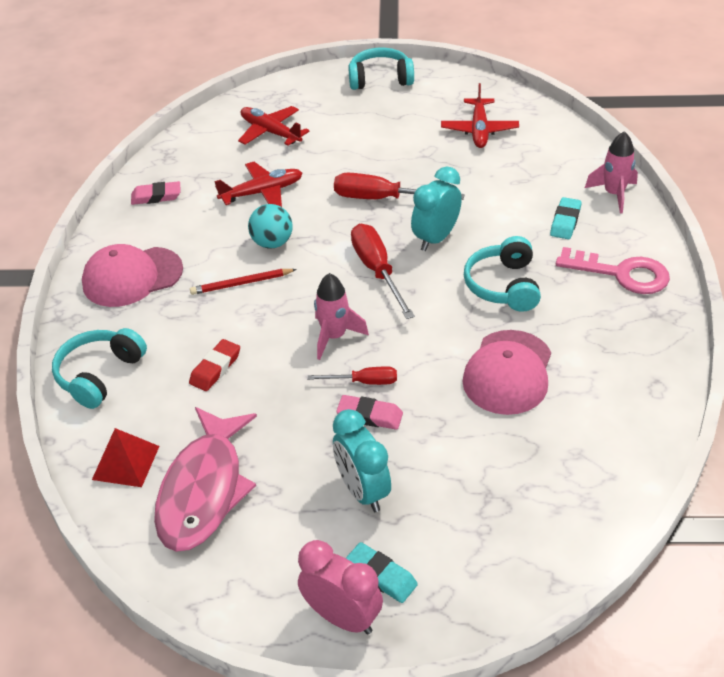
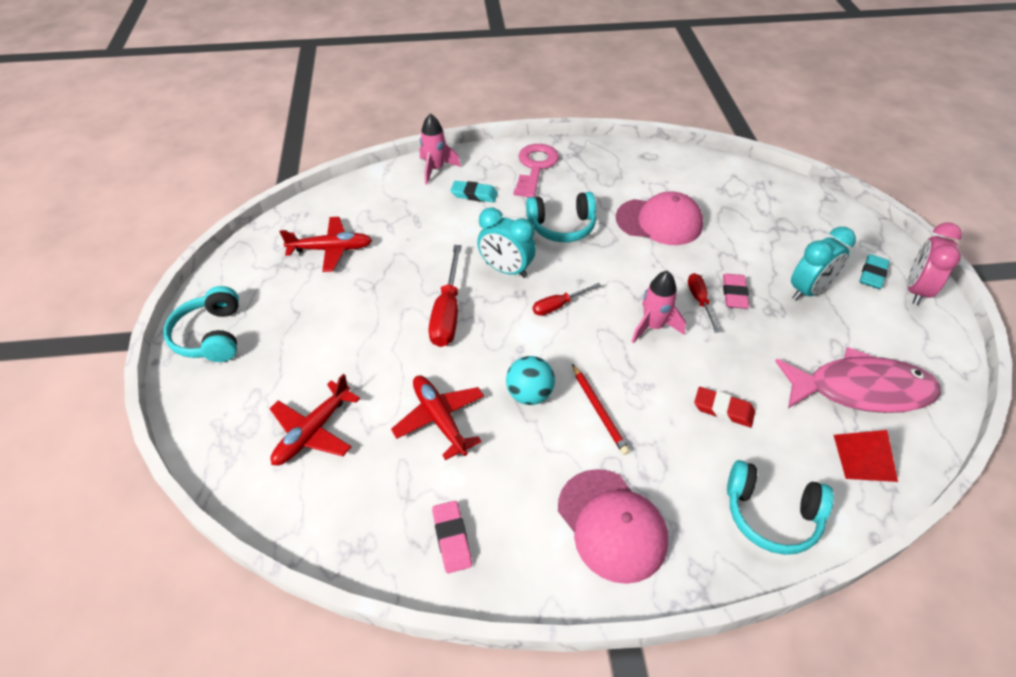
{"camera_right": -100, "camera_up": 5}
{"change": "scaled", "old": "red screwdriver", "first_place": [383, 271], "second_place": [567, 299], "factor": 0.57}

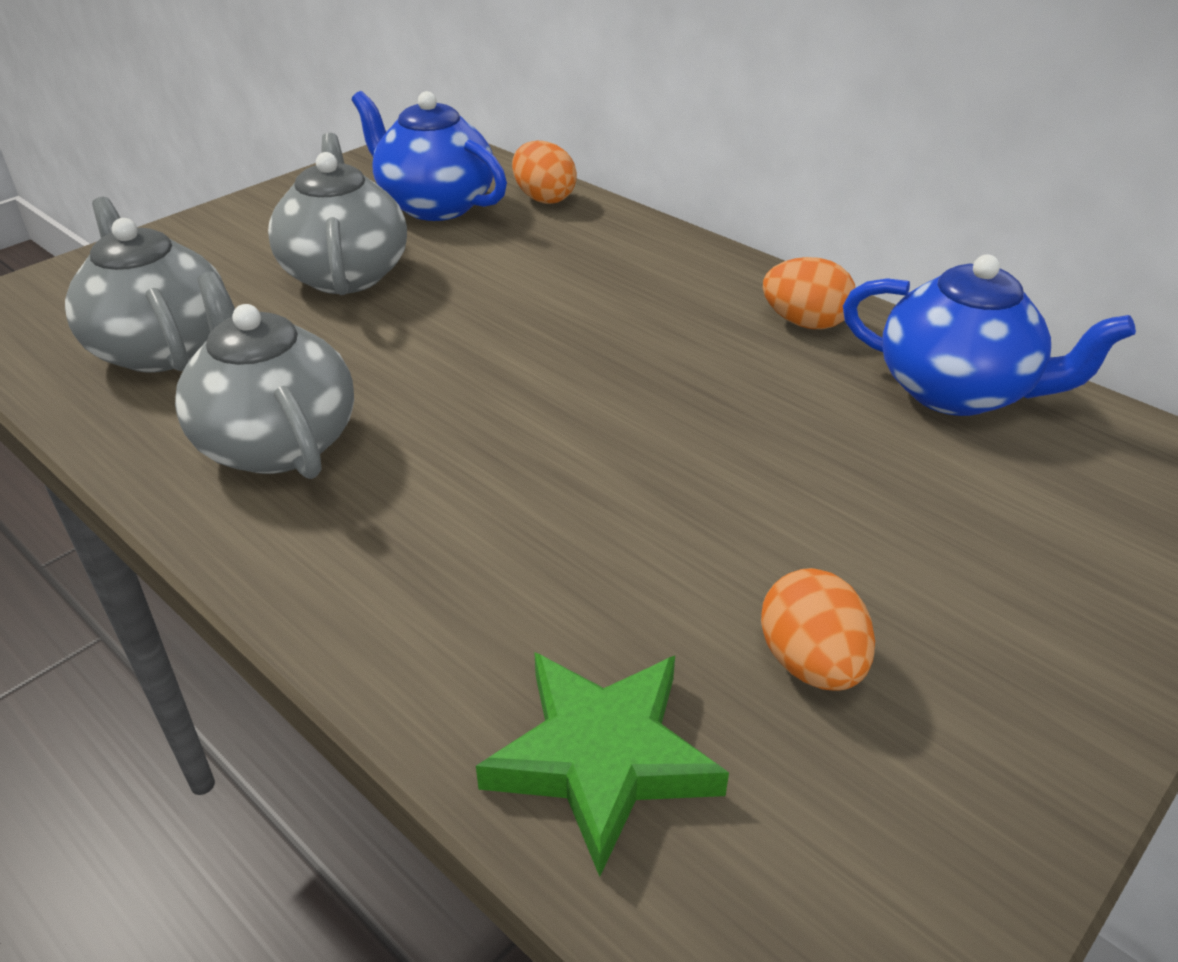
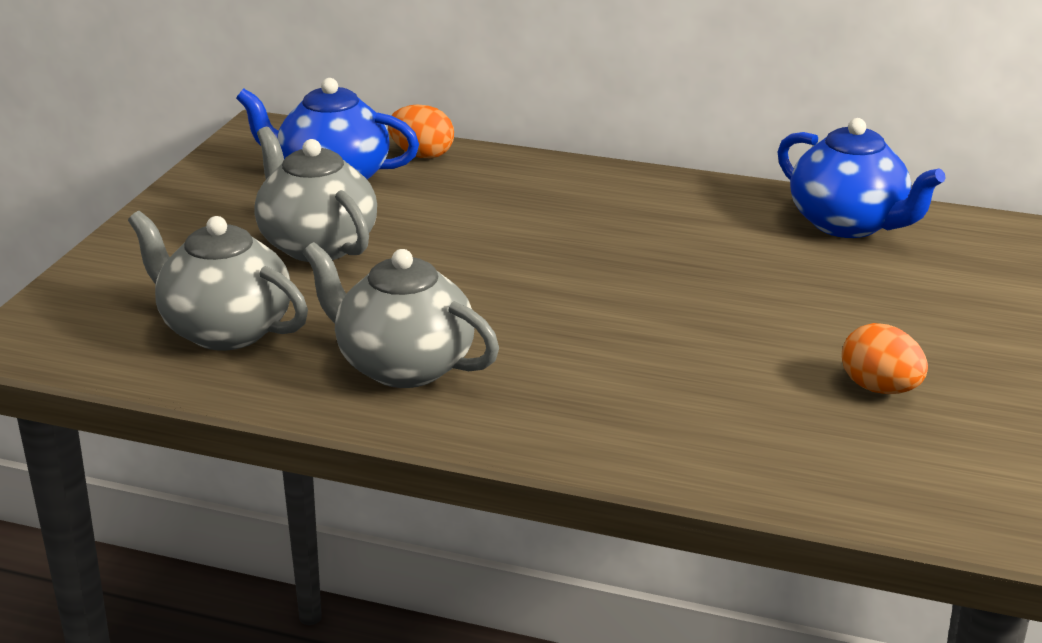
{"camera_right": -25, "camera_up": -10}
{"change": "gone", "old": "green star", "first_place": [602, 764]}
{"change": "gone", "old": "orange egg", "first_place": [809, 293]}
{"change": "rotated", "old": "blue teapot", "first_place": [989, 335], "second_place": [861, 178], "degrees": 45}

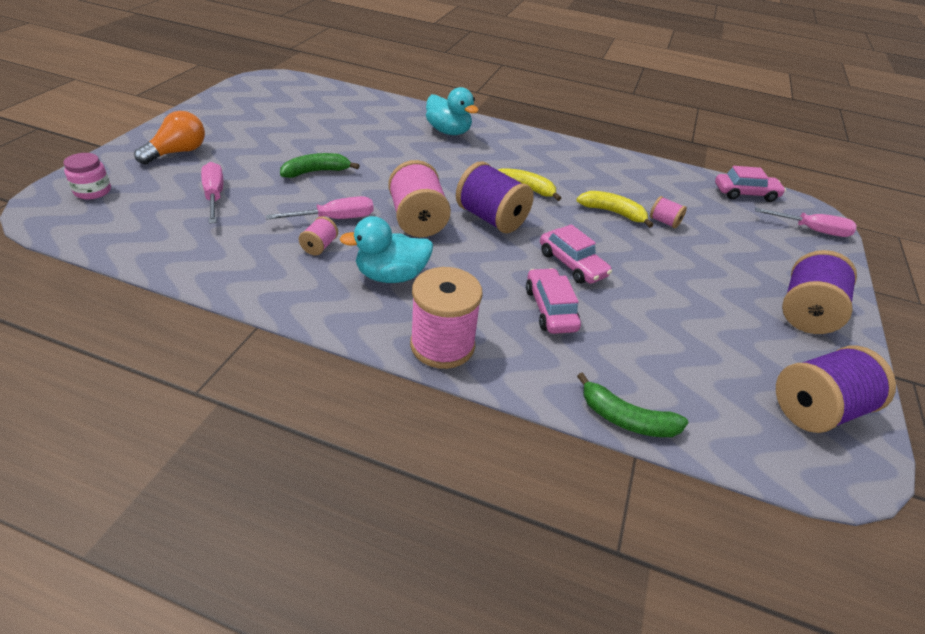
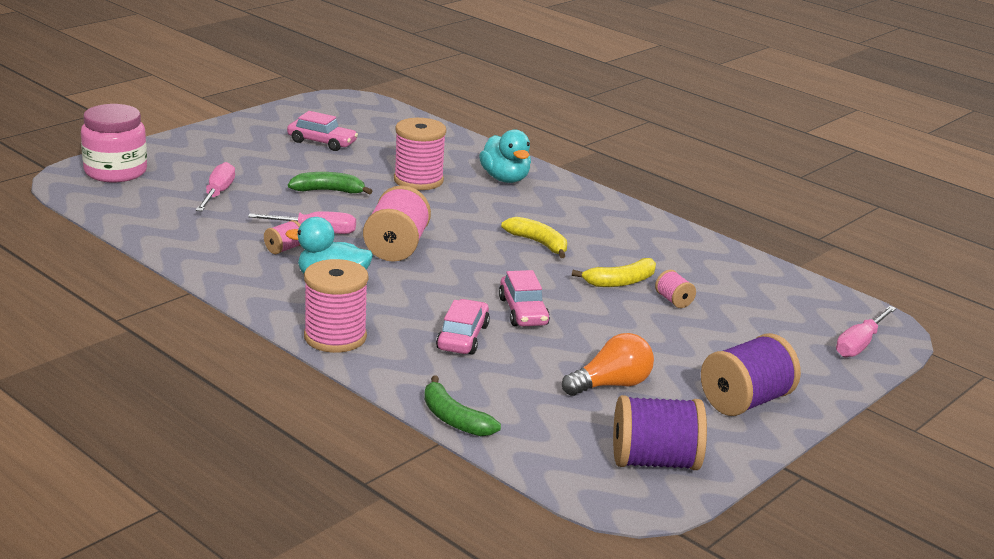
{"camera_right": 25, "camera_up": -15}
{"change": "gone", "old": "purple spool", "first_place": [495, 197]}
{"change": "new", "new": "pink spool", "second_place": [420, 154]}
{"change": "shifted", "old": "orange light bulb", "first_place": [169, 137], "second_place": [608, 364]}
{"change": "shifted", "old": "pink car", "first_place": [750, 184], "second_place": [322, 131]}
{"change": "rotated", "old": "yellow banana", "first_place": [614, 209], "second_place": [614, 272], "degrees": 105}
{"change": "rotated", "old": "pink screwdriver", "first_place": [806, 222], "second_place": [866, 331], "degrees": 90}
{"change": "scaled", "old": "pink jar", "first_place": [87, 176], "second_place": [114, 143], "factor": 1.84}

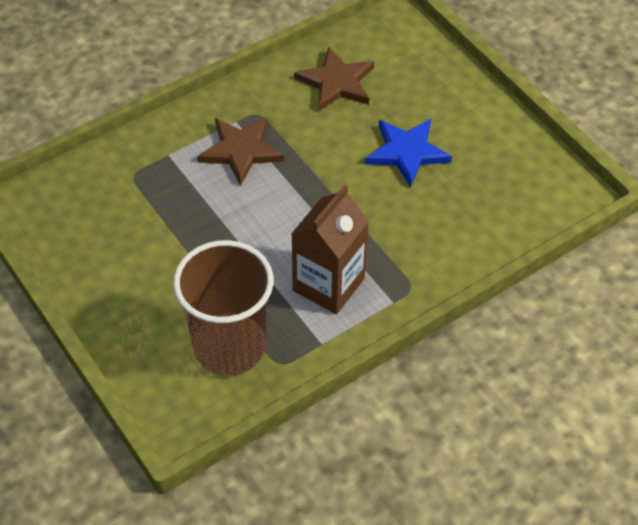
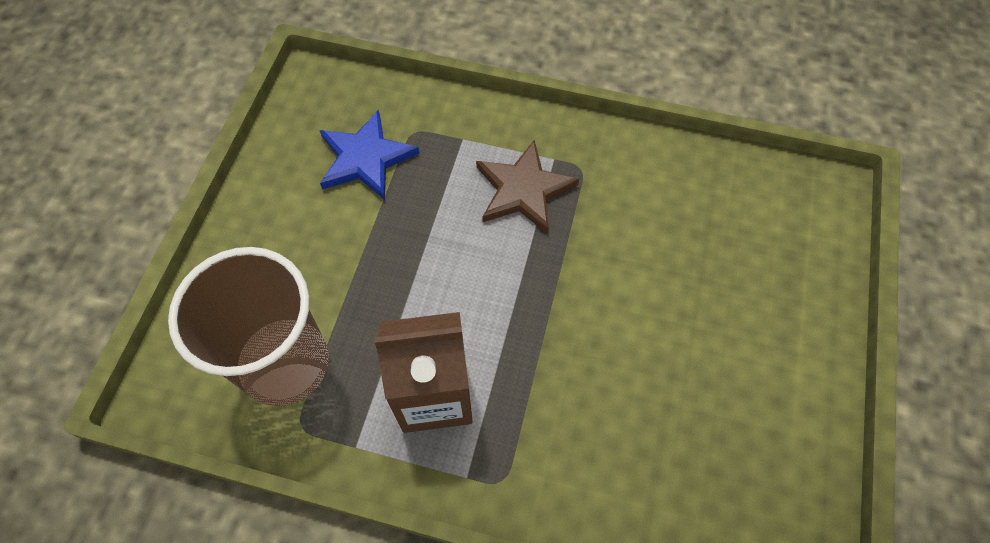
{"camera_right": 50, "camera_up": 10}
{"change": "gone", "old": "brown star", "first_place": [334, 79]}
{"change": "shifted", "old": "blue star", "first_place": [408, 153], "second_place": [369, 155]}

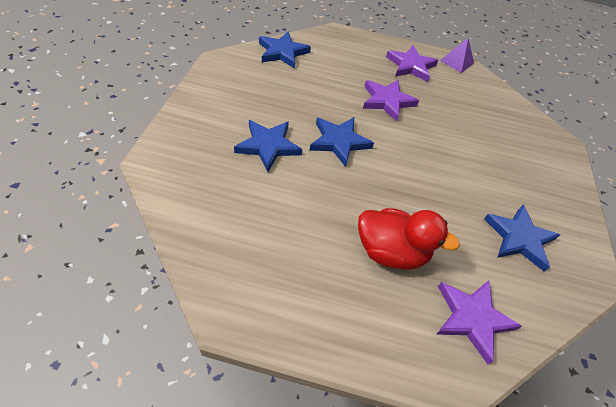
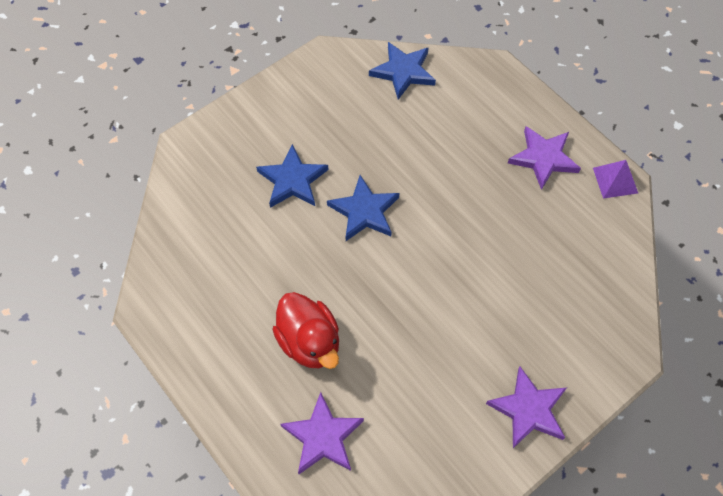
{"camera_right": 45, "camera_up": 10}
{"change": "gone", "old": "blue star", "first_place": [522, 238]}
{"change": "shifted", "old": "purple star", "first_place": [391, 101], "second_place": [526, 407]}

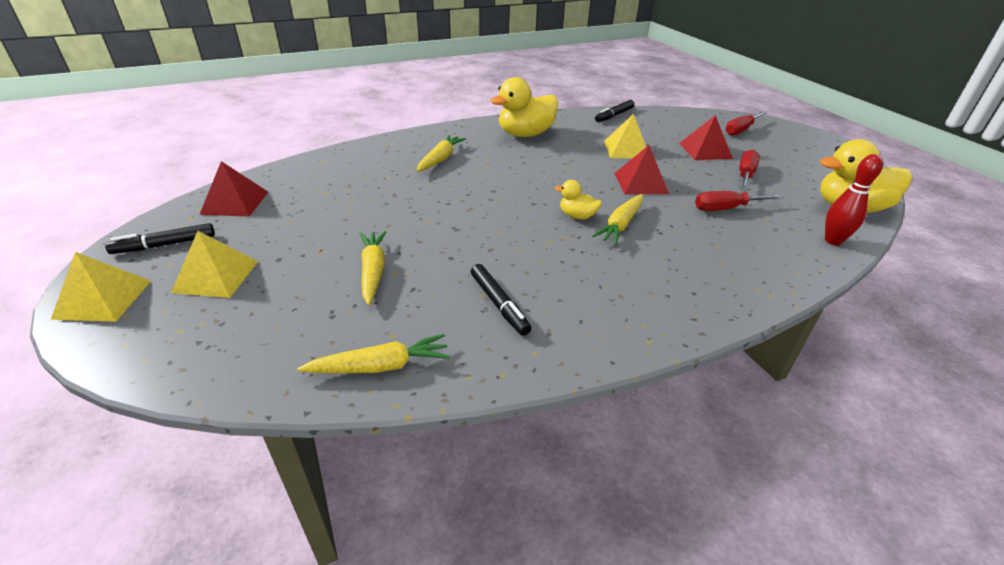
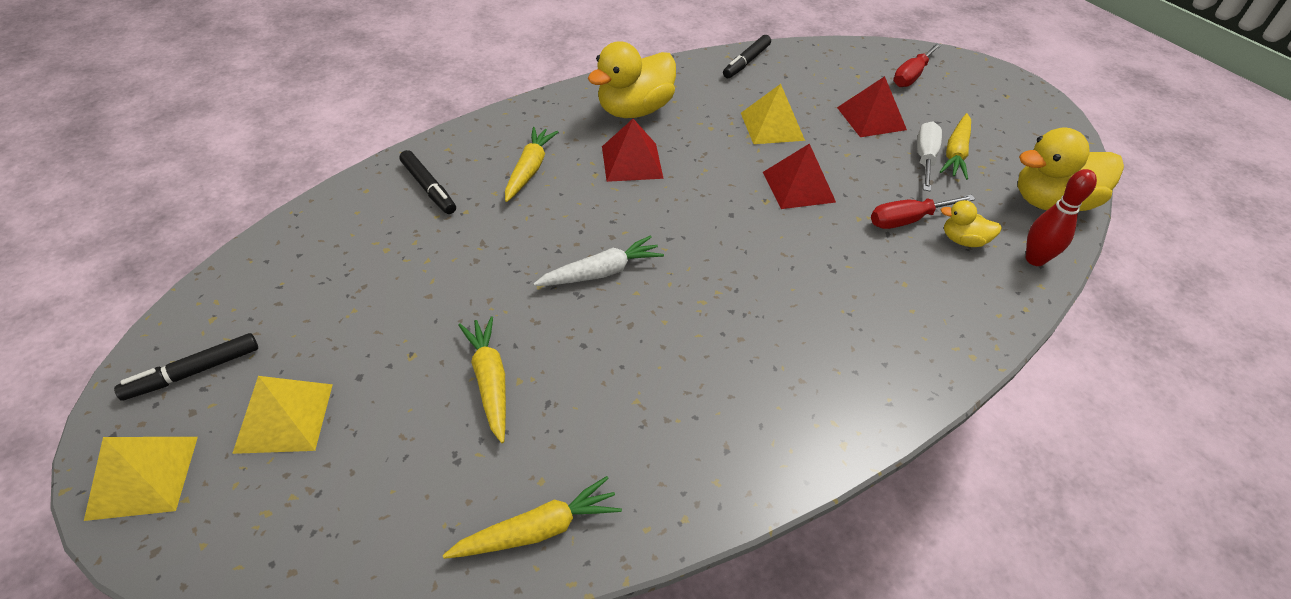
{"camera_right": -10, "camera_up": 10}
{"change": "new", "new": "white carrot", "second_place": [598, 260]}
{"change": "shifted", "old": "red pyramid", "first_place": [233, 189], "second_place": [633, 150]}
{"change": "shifted", "old": "black marker", "first_place": [501, 300], "second_place": [428, 182]}
{"change": "shifted", "old": "yellow duck", "first_place": [578, 200], "second_place": [971, 223]}
{"change": "shifted", "old": "yellow carrot", "first_place": [617, 219], "second_place": [955, 146]}
{"change": "repainted", "old": "red screwdriver", "new": "white screwdriver", "first_place": [749, 170], "second_place": [929, 156]}

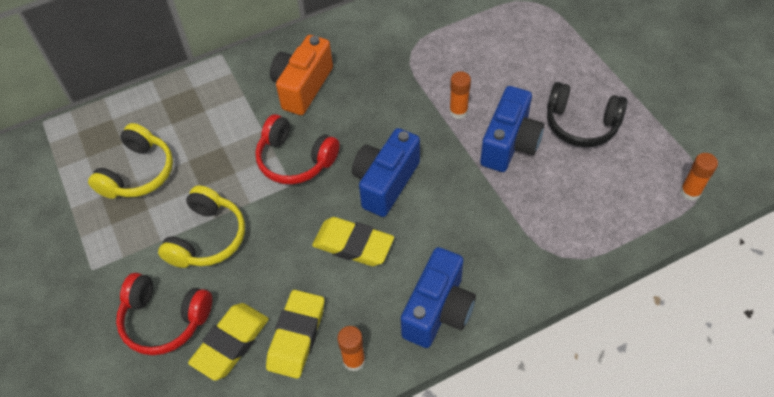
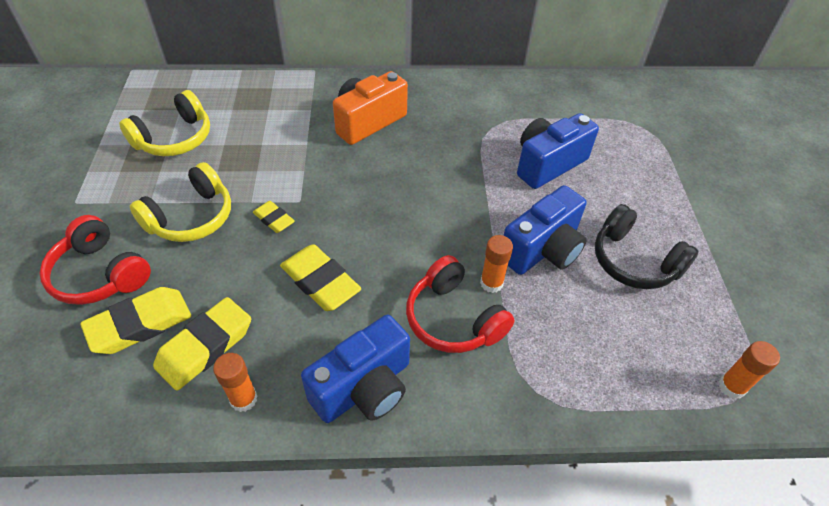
{"camera_right": 20, "camera_up": -5}
{"change": "new", "new": "yellow eraser", "second_place": [274, 217]}
{"change": "shifted", "old": "red headphones", "first_place": [297, 149], "second_place": [460, 304]}
{"change": "shifted", "old": "blue camera", "first_place": [386, 172], "second_place": [558, 151]}
{"change": "shifted", "old": "orange glue stick", "first_place": [460, 95], "second_place": [496, 264]}

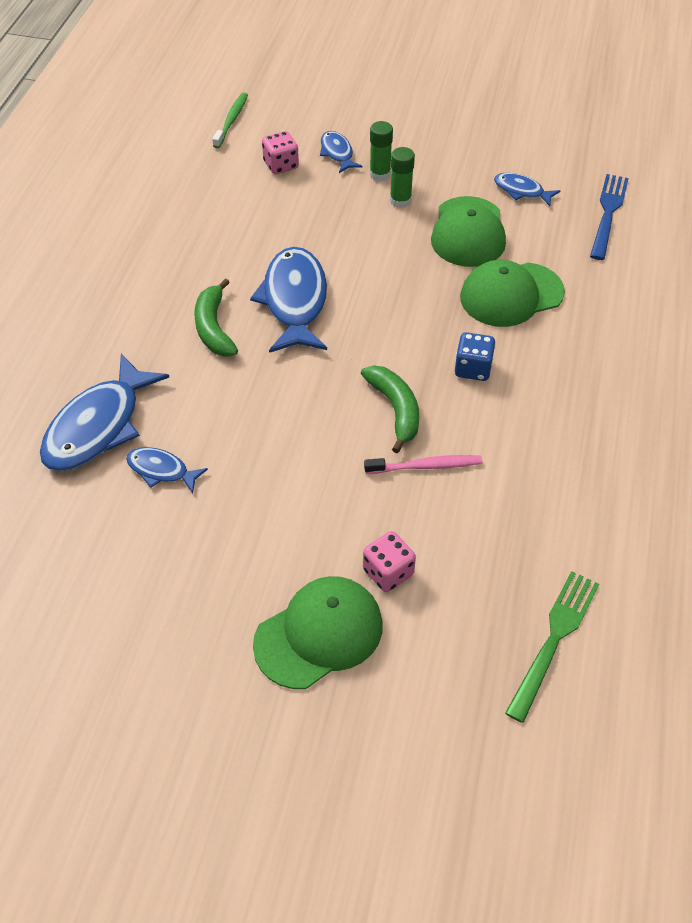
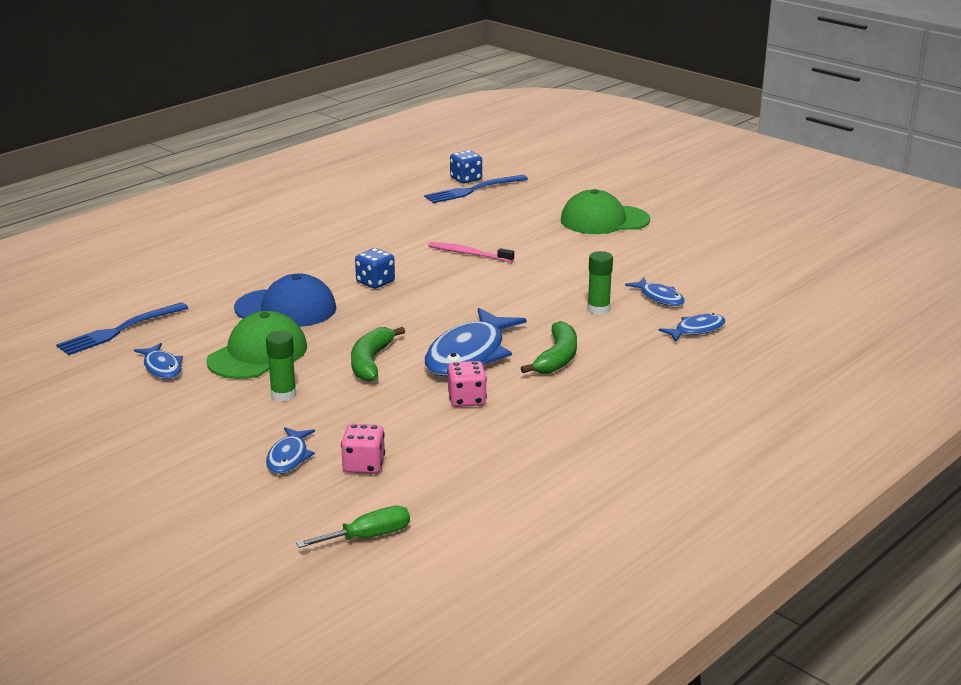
{"camera_right": -150, "camera_up": -25}
{"change": "new", "new": "blue dice", "second_place": [466, 167]}
{"change": "shifted", "old": "green banana", "first_place": [390, 409], "second_place": [378, 354]}
{"change": "shifted", "old": "pink dice", "first_place": [389, 561], "second_place": [467, 384]}
{"change": "shifted", "old": "green glue stick", "first_place": [381, 151], "second_place": [600, 283]}
{"change": "swapped", "old": "green toothbrush", "new": "green screwdriver", "first_place": [230, 120], "second_place": [353, 527]}
{"change": "repainted", "old": "green cap", "new": "blue cap", "first_place": [512, 293], "second_place": [285, 300]}
{"change": "repainted", "old": "green fork", "new": "blue fork", "first_place": [552, 647], "second_place": [476, 189]}
{"change": "scaled", "old": "blue fish", "first_place": [104, 412], "second_place": [691, 327], "factor": 0.51}

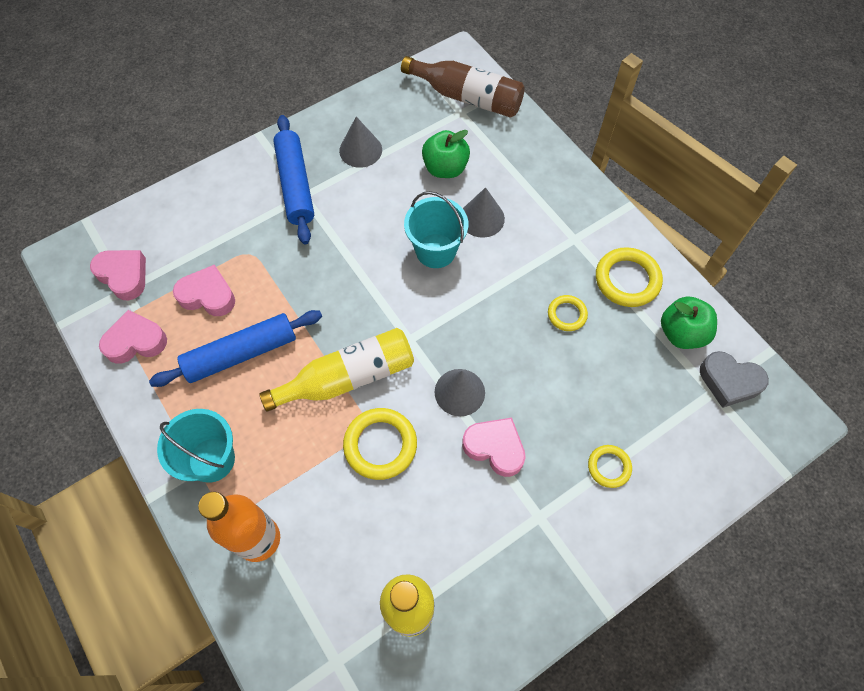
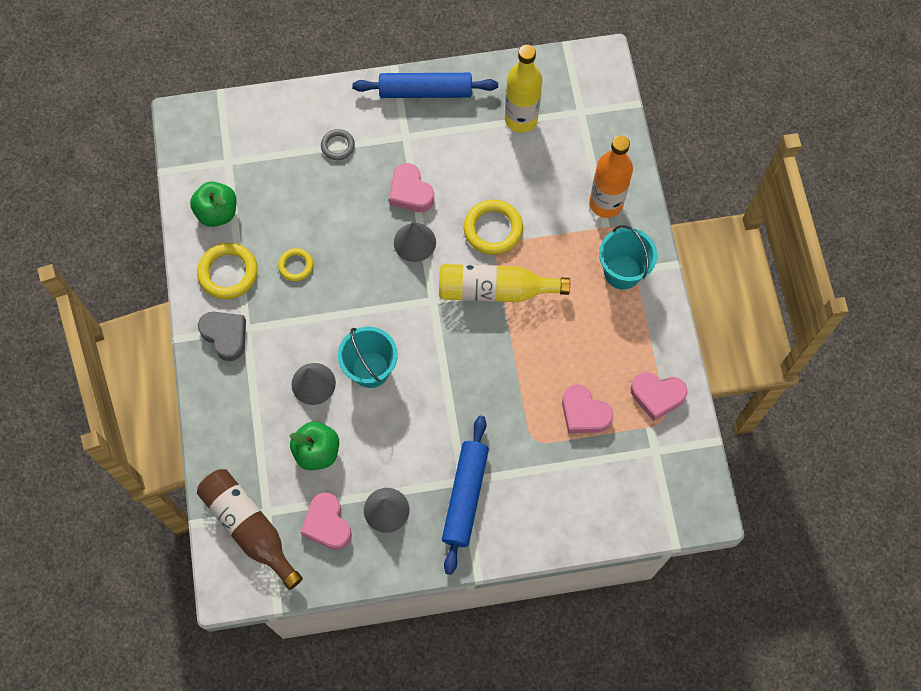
{"camera_right": -155, "camera_up": 5}
{"change": "shifted", "old": "pink heart", "first_place": [118, 275], "second_place": [326, 521]}
{"change": "shifted", "old": "blue rolling pin", "first_place": [235, 348], "second_place": [425, 85]}
{"change": "shifted", "old": "grey heart", "first_place": [734, 379], "second_place": [222, 336]}
{"change": "repainted", "old": "yellow ring", "new": "grey ring", "first_place": [610, 466], "second_place": [338, 144]}

